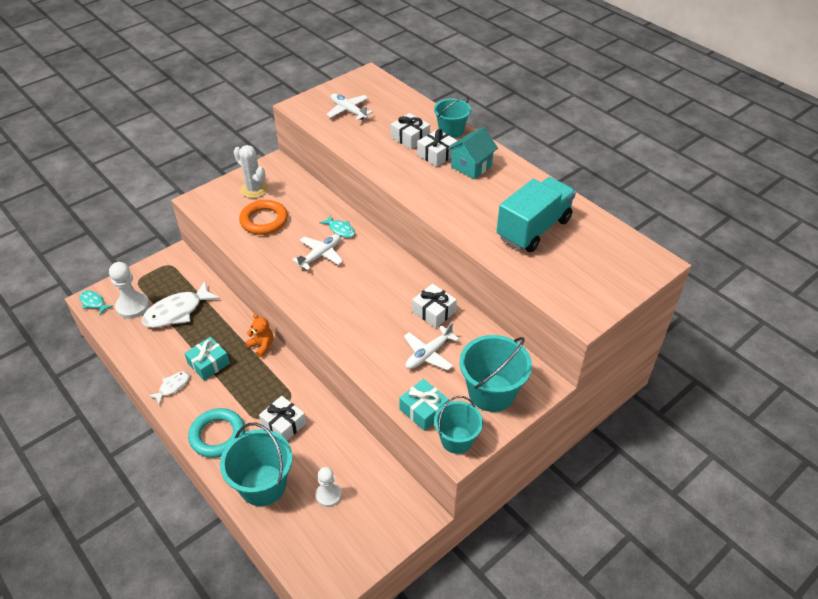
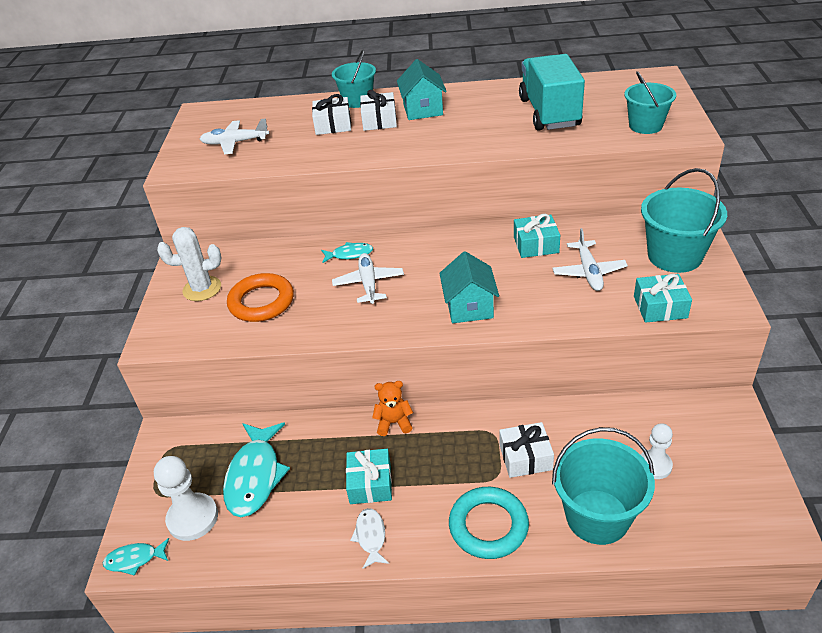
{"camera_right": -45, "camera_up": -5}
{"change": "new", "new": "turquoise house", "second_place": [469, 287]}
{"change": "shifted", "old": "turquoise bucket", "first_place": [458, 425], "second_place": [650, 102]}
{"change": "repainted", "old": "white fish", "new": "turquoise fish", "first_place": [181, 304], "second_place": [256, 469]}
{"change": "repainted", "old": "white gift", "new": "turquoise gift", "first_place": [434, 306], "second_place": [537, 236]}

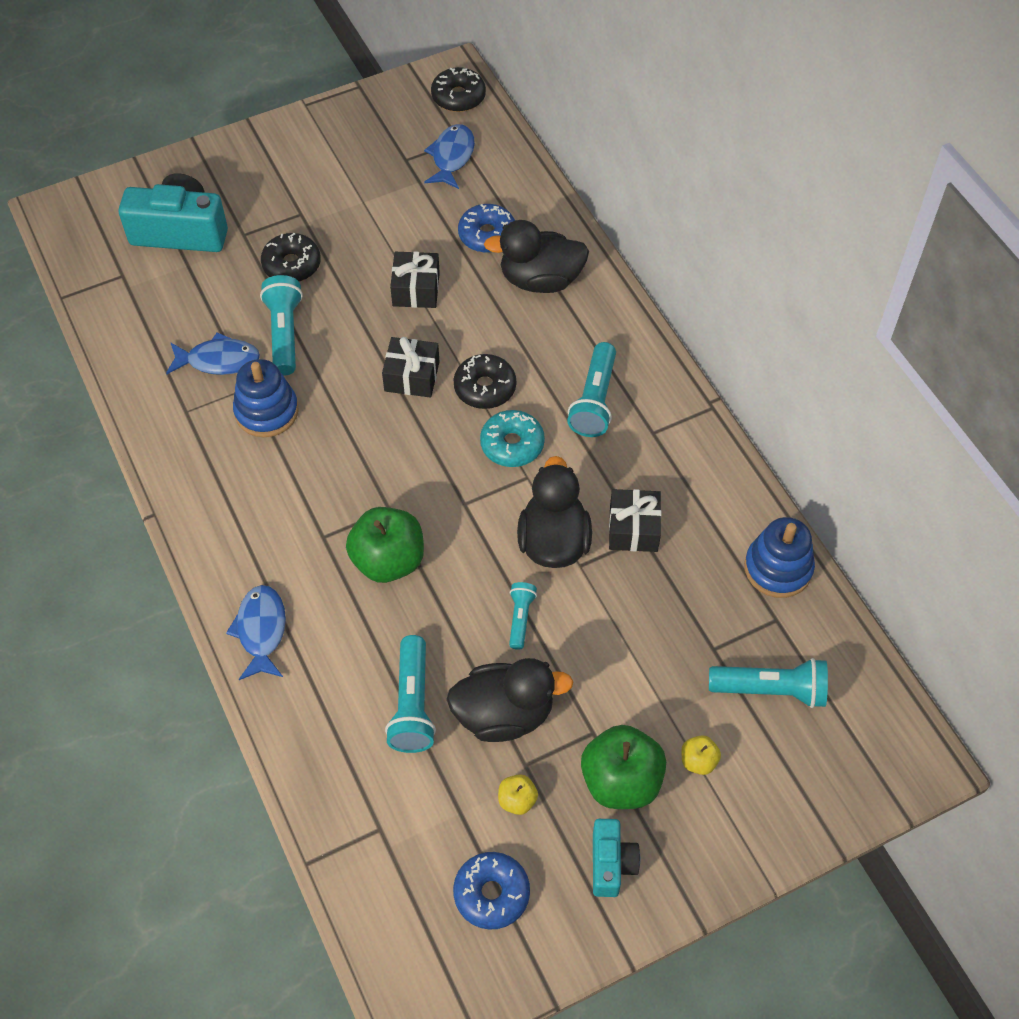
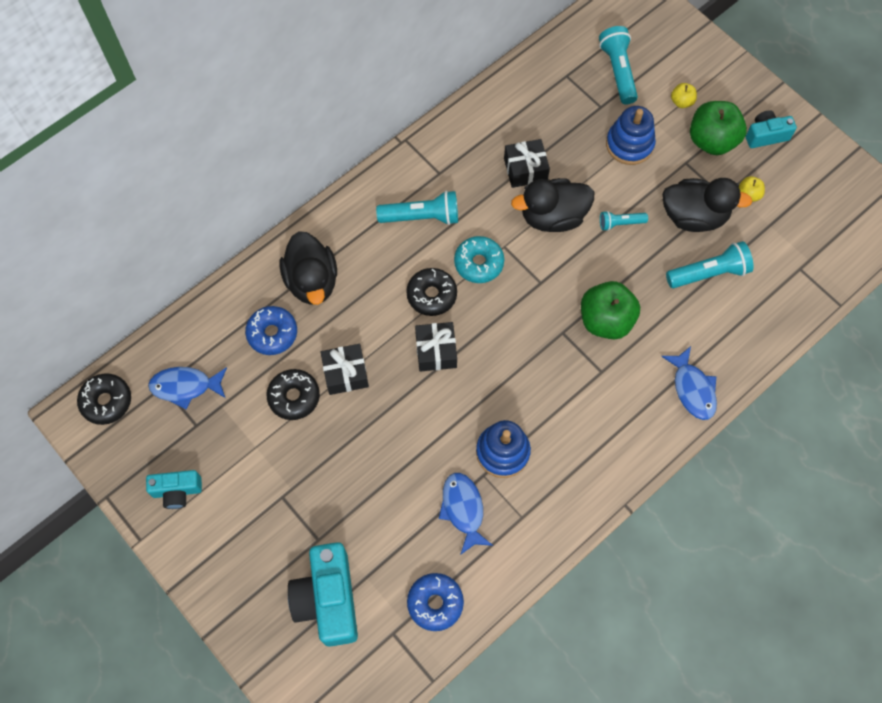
{"camera_right": -105, "camera_up": 10}
{"change": "gone", "old": "turquoise flashlight", "first_place": [281, 325]}
{"change": "new", "new": "turquoise camera", "second_place": [174, 489]}
{"change": "shifted", "old": "black donut", "first_place": [291, 257], "second_place": [293, 394]}
{"change": "shifted", "old": "blue donut", "first_place": [491, 891], "second_place": [435, 602]}
{"change": "shifted", "old": "blue stacking toy", "first_place": [779, 557], "second_place": [631, 135]}
{"change": "rotated", "old": "blue fish", "first_place": [256, 632], "second_place": [689, 383], "degrees": -90}
{"change": "rotated", "old": "black duck", "first_place": [510, 700], "second_place": [707, 205], "degrees": 120}

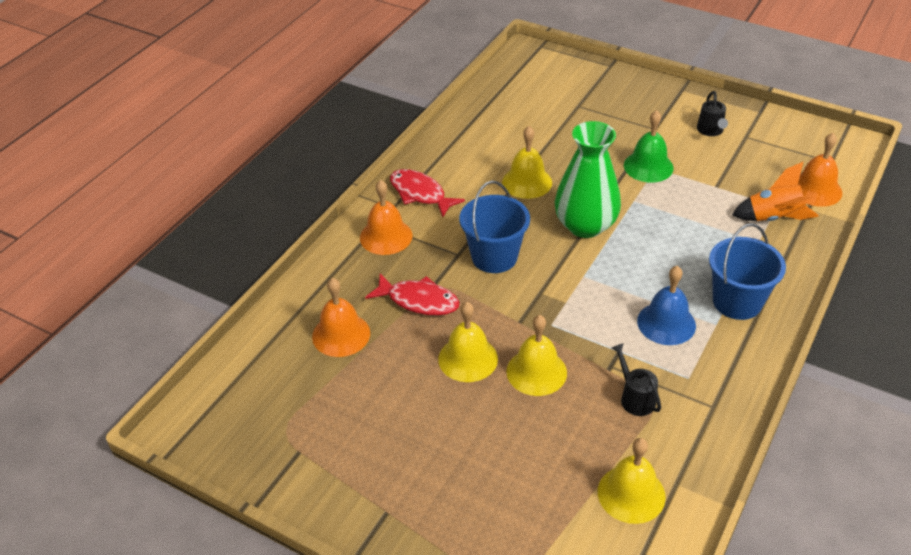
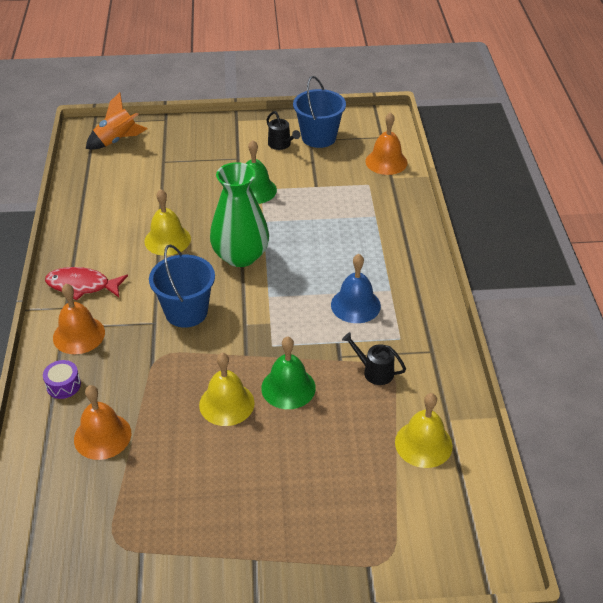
{"camera_right": -35, "camera_up": 0}
{"change": "gone", "old": "red fish", "first_place": [412, 294]}
{"change": "new", "new": "purple drum", "second_place": [62, 379]}
{"change": "shifted", "old": "blue bucket", "first_place": [747, 271], "second_place": [319, 112]}
{"change": "shifted", "old": "orange rocket", "first_place": [775, 191], "second_place": [117, 121]}
{"change": "repainted", "old": "yellow bell", "new": "green bell", "first_place": [536, 355], "second_place": [288, 372]}

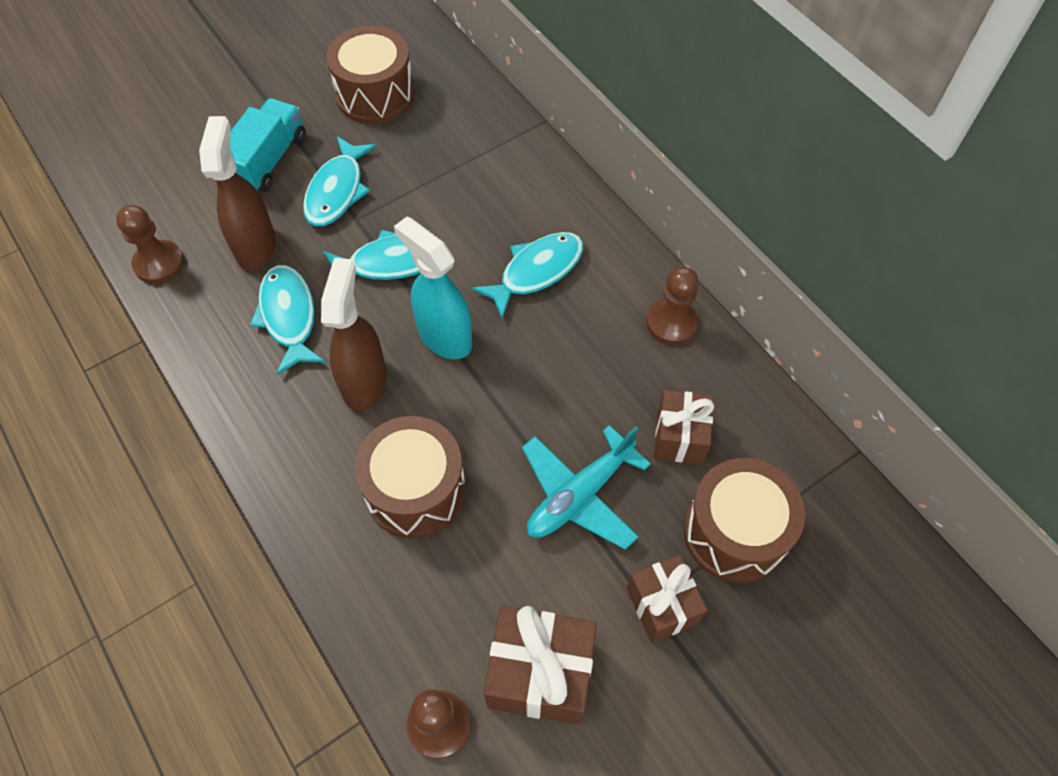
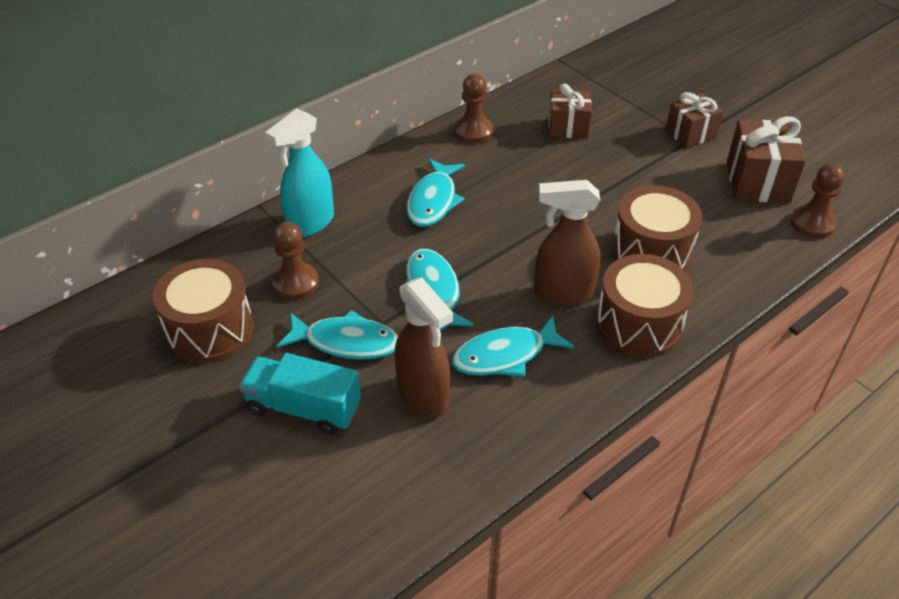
{"camera_right": -95, "camera_up": -15}
{"change": "gone", "old": "turquoise plane", "first_place": [586, 487]}
{"change": "shifted", "old": "brown pawn", "first_place": [150, 244], "second_place": [295, 261]}
{"change": "shifted", "old": "turquoise spray bottle", "first_place": [433, 288], "second_place": [299, 172]}
{"change": "shifted", "old": "brown drum", "first_place": [744, 520], "second_place": [645, 306]}
{"change": "rotated", "old": "brown spray bottle", "first_place": [237, 193], "second_place": [424, 347], "degrees": -120}
{"change": "rotated", "old": "turquoise fish", "first_place": [528, 275], "second_place": [436, 192], "degrees": -120}

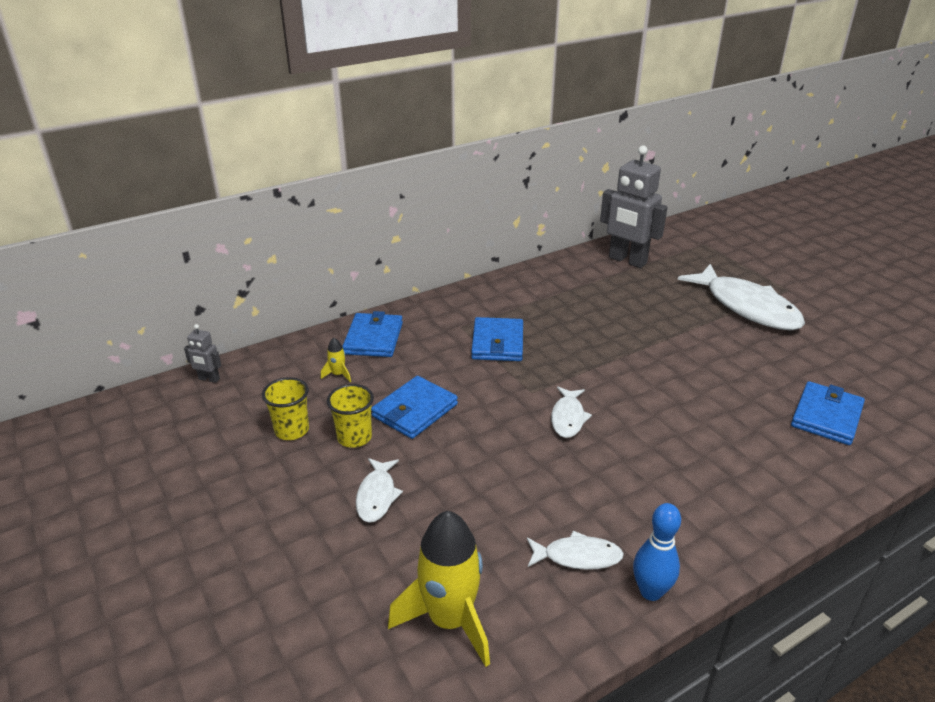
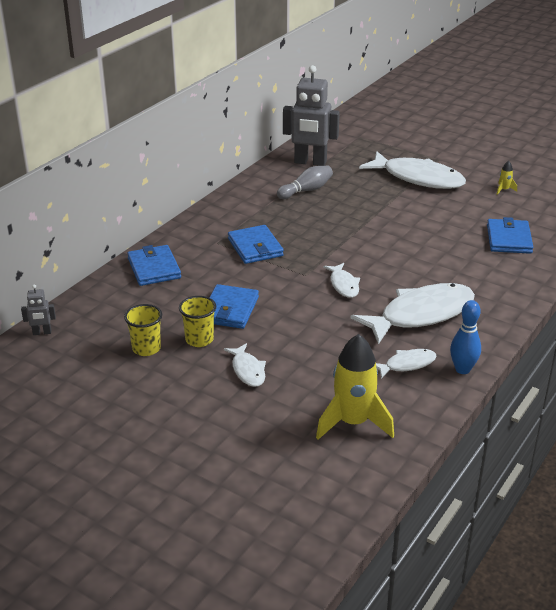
{"camera_right": -25, "camera_up": 0}
{"change": "new", "new": "grey bowling pin", "second_place": [305, 182]}
{"change": "new", "new": "white fish", "second_place": [413, 313]}
{"change": "shifted", "old": "yellow rocket", "first_place": [336, 360], "second_place": [507, 178]}

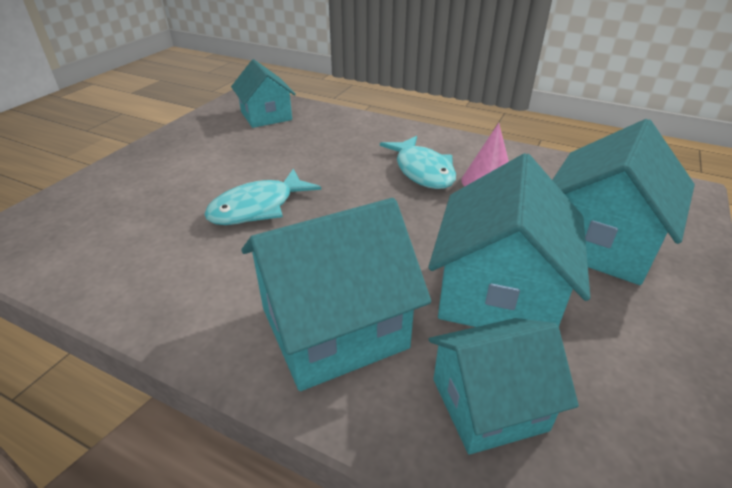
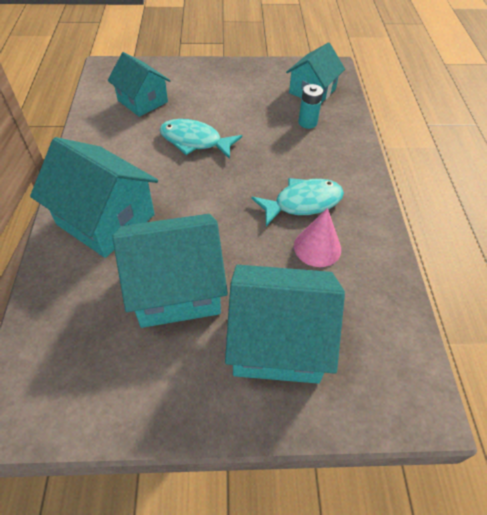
{"camera_right": 60, "camera_up": 15}
{"change": "new", "new": "turquoise battery", "second_place": [310, 106]}
{"change": "shifted", "old": "turquoise house", "first_place": [504, 386], "second_place": [139, 84]}
{"change": "rotated", "old": "turquoise fish", "first_place": [418, 162], "second_place": [297, 202], "degrees": -150}

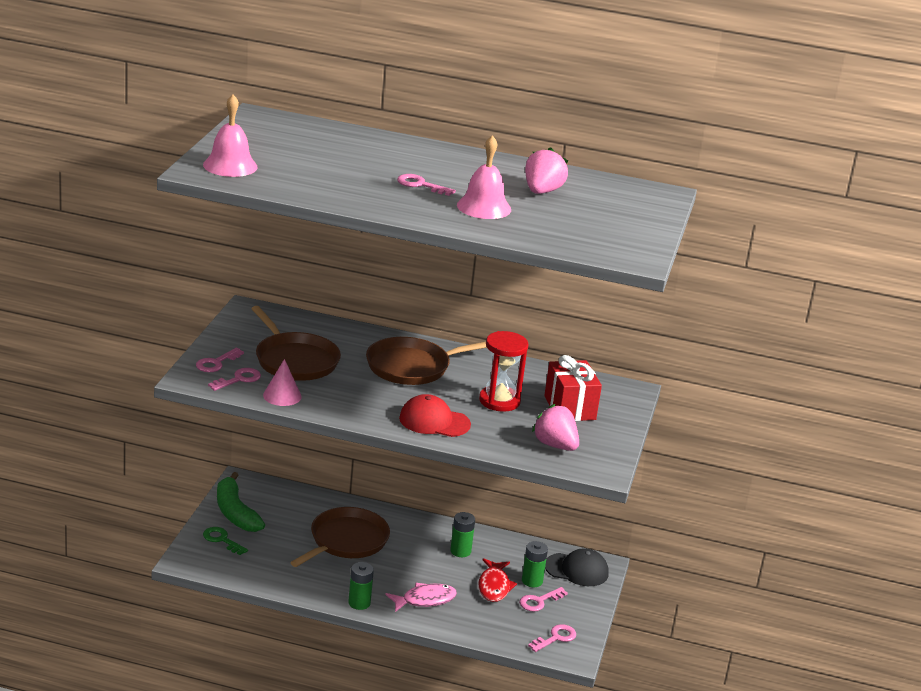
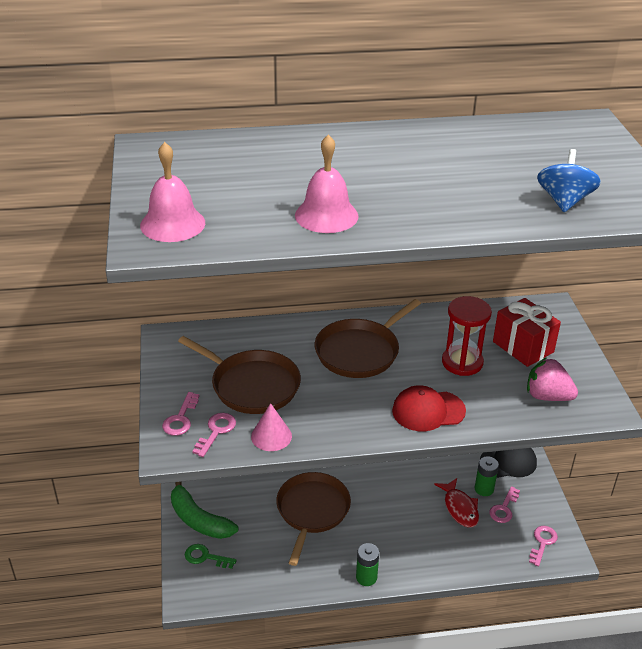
{"camera_right": -20, "camera_up": 10}
{"change": "gone", "old": "pink fish", "first_place": [421, 597]}
{"change": "gone", "old": "pink key", "first_place": [426, 185]}
{"change": "gone", "old": "green battery", "first_place": [462, 534]}
{"change": "gone", "old": "pink strawberry", "first_place": [546, 170]}
{"change": "new", "new": "blue spinning top", "second_place": [569, 180]}
{"change": "shifted", "old": "pink bell", "first_place": [484, 177], "second_place": [327, 183]}

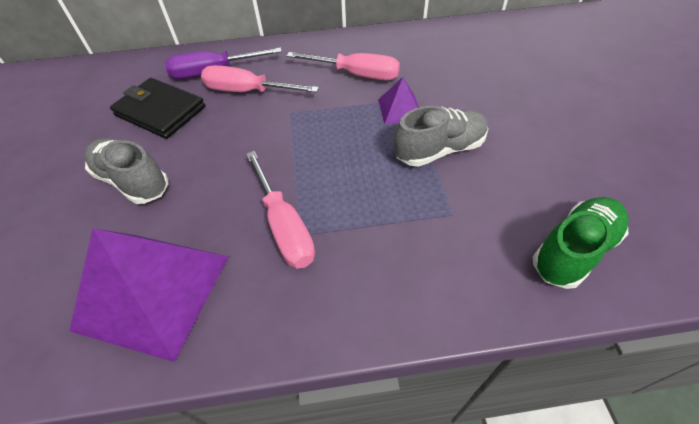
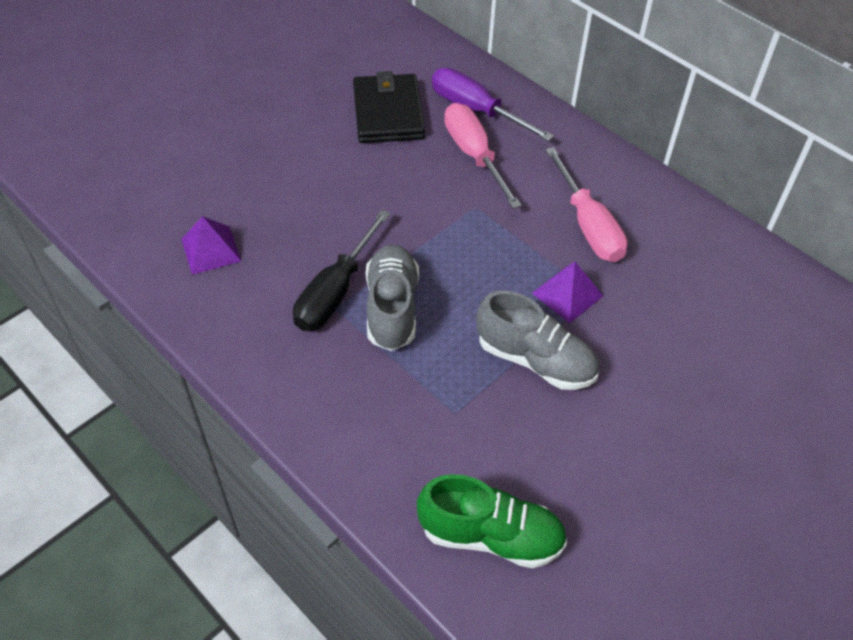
{"camera_right": 50, "camera_up": 0}
{"change": "shifted", "old": "grey shoe", "first_place": [127, 171], "second_place": [392, 297]}
{"change": "repainted", "old": "pink screwdriver", "new": "black screwdriver", "first_place": [280, 210], "second_place": [342, 270]}
{"change": "scaled", "old": "purple pyramid", "first_place": [148, 295], "second_place": [211, 245], "factor": 0.47}

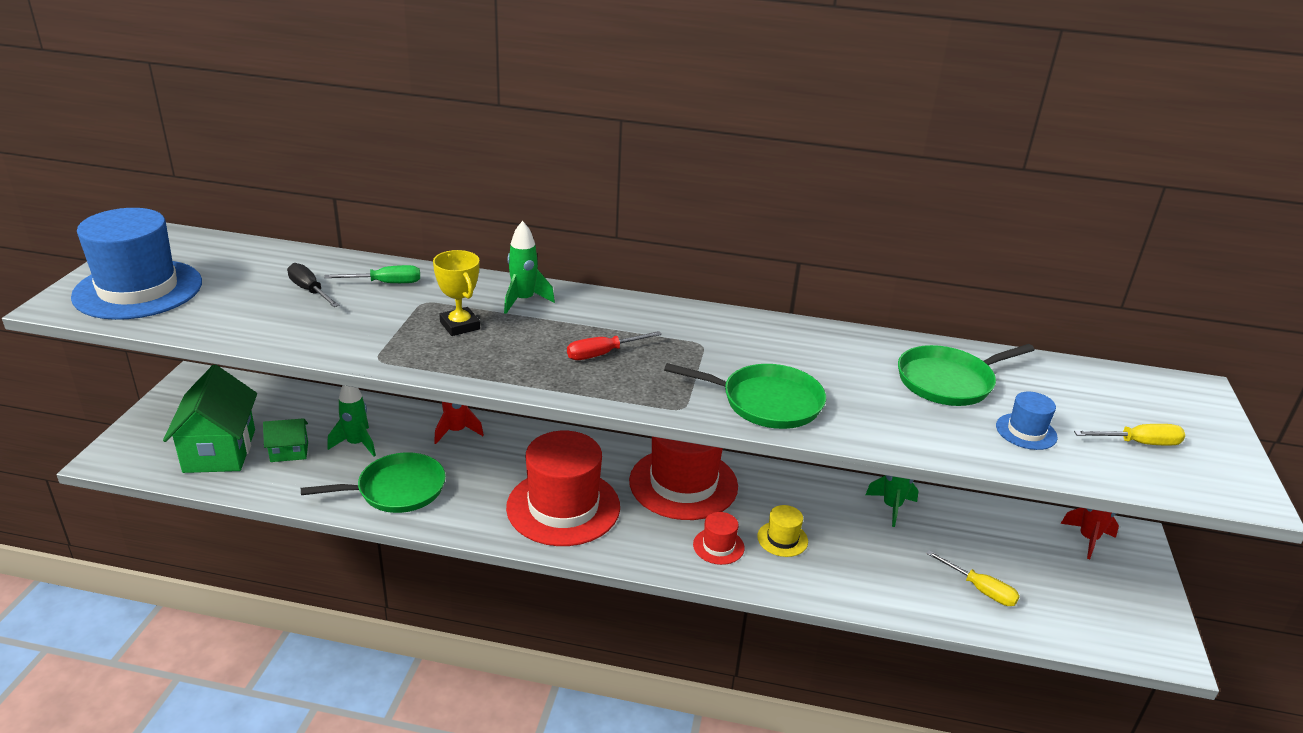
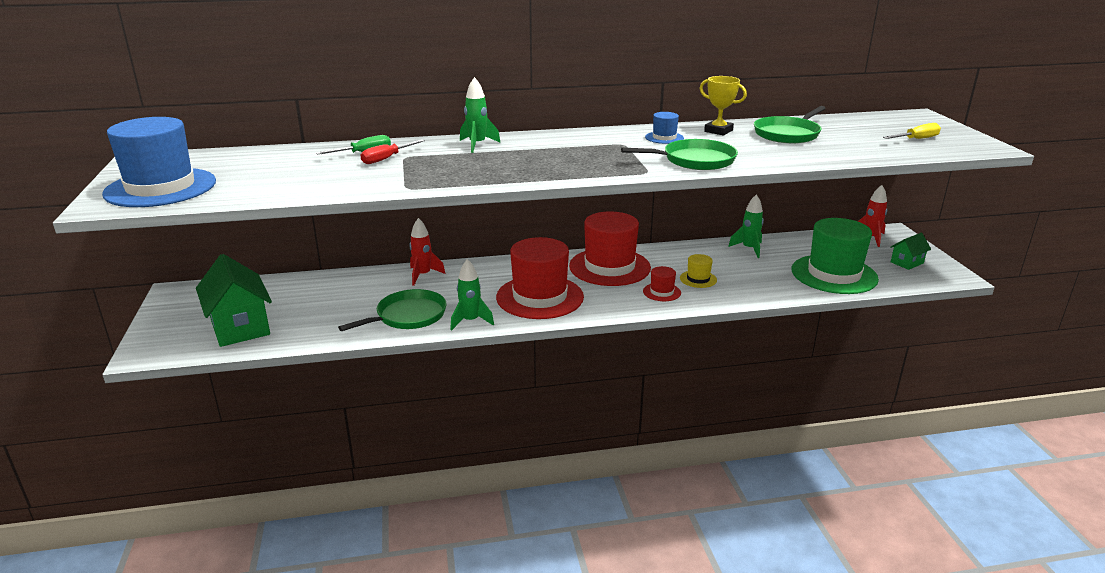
{"camera_right": -20, "camera_up": -5}
{"change": "gone", "old": "black screwdriver", "first_place": [313, 285]}
{"change": "shifted", "old": "green house", "first_place": [285, 440], "second_place": [910, 251]}
{"change": "shifted", "old": "green rocket", "first_place": [351, 420], "second_place": [472, 295]}
{"change": "shifted", "old": "yellow trophy", "first_place": [456, 293], "second_place": [723, 105]}
{"change": "shifted", "old": "red screwdriver", "first_place": [614, 345], "second_place": [392, 151]}
{"change": "shifted", "old": "blue hat", "first_place": [1027, 421], "second_place": [664, 128]}
{"change": "swapped", "old": "yellow screwdriver", "new": "green hat", "first_place": [973, 578], "second_place": [835, 256]}

